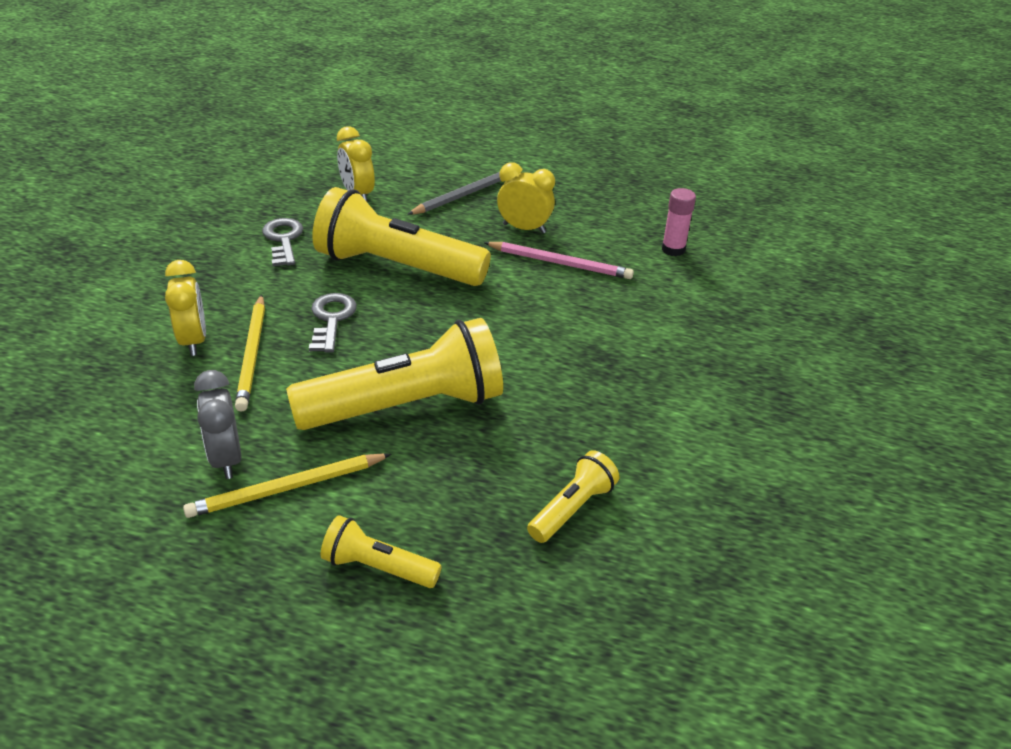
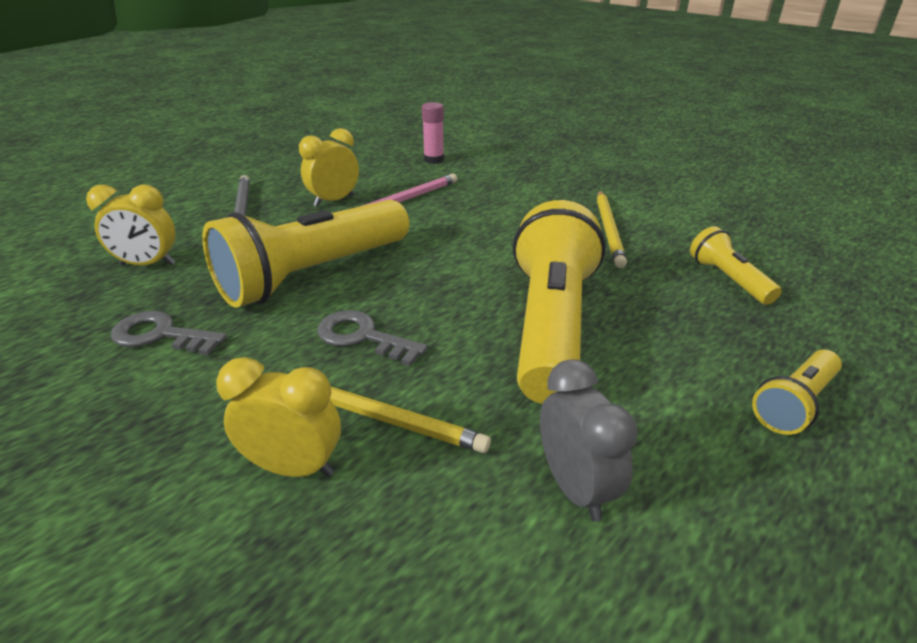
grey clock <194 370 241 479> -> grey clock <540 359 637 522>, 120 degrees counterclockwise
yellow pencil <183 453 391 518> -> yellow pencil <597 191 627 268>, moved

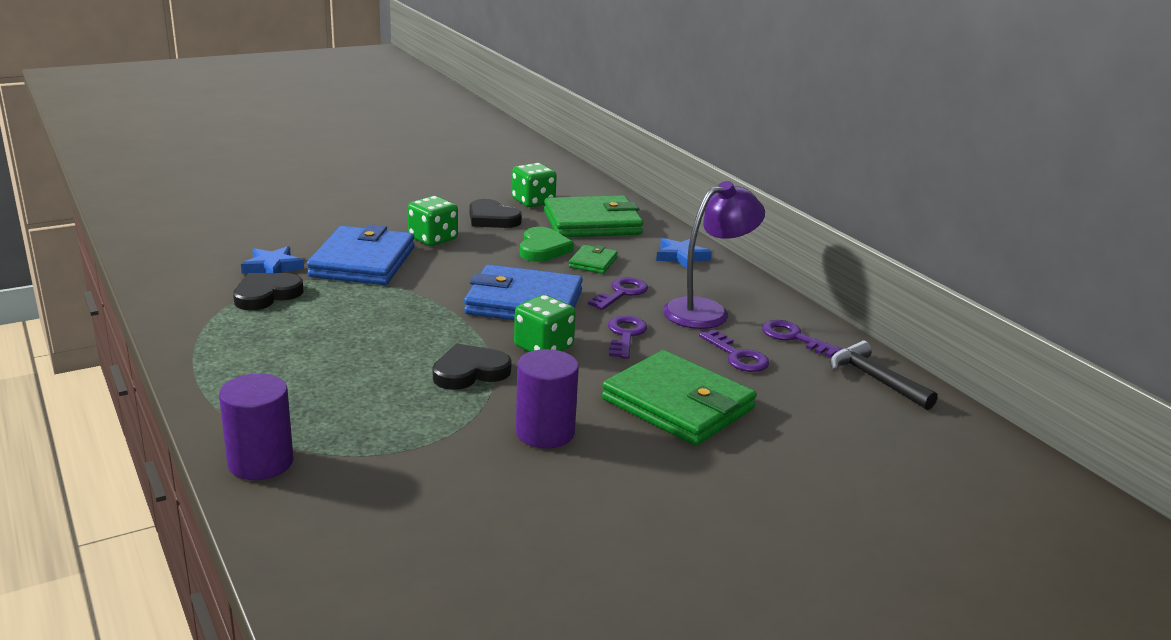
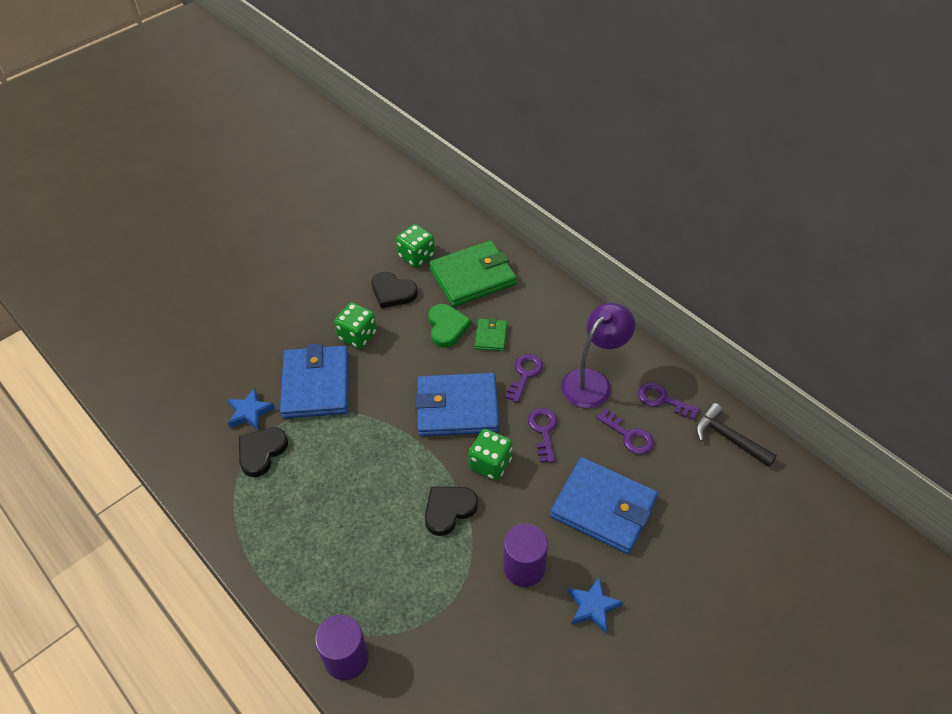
blue star <656 238 712 268> -> blue star <568 576 623 634>, moved
green wallet <602 350 757 446> -> blue wallet <550 457 658 554>

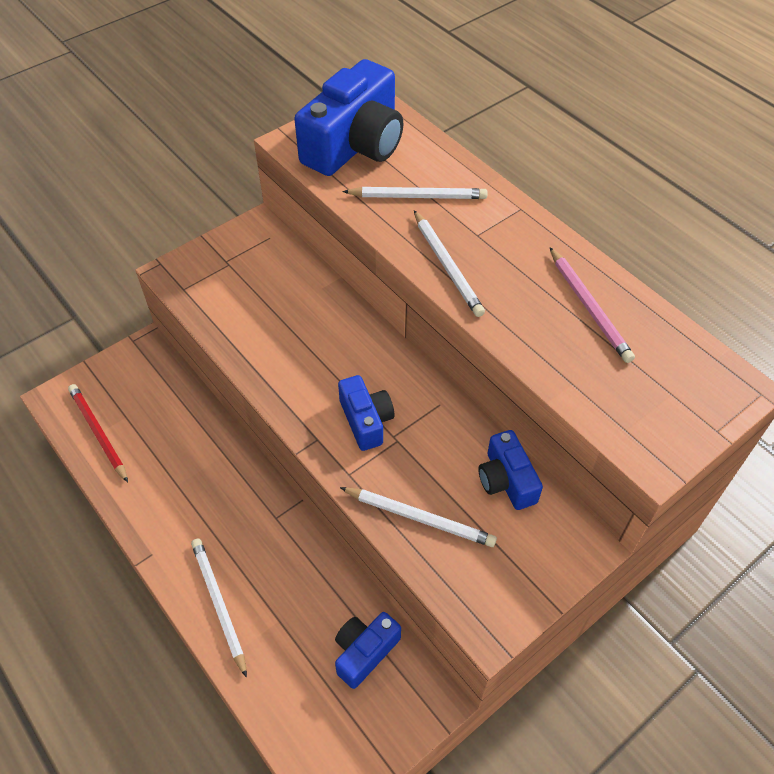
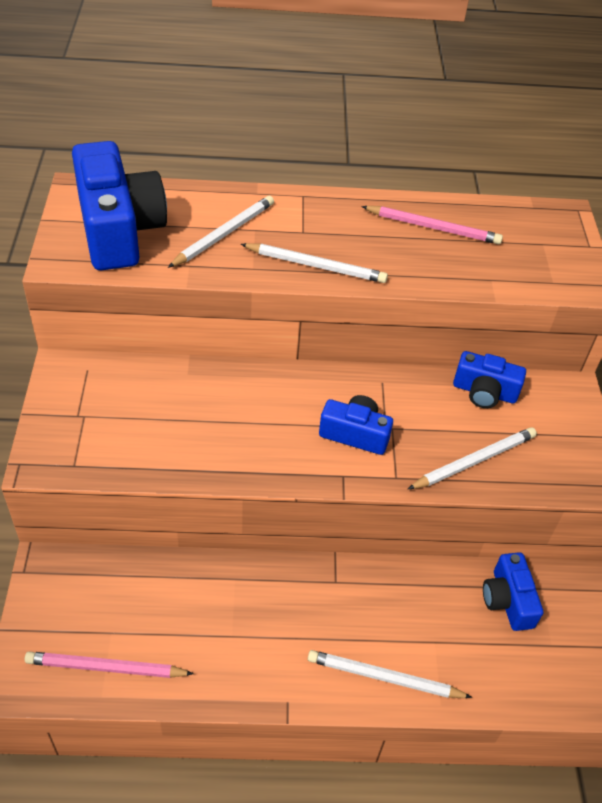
red pencil <68 384 128 482> -> pink pencil <25 651 194 678>

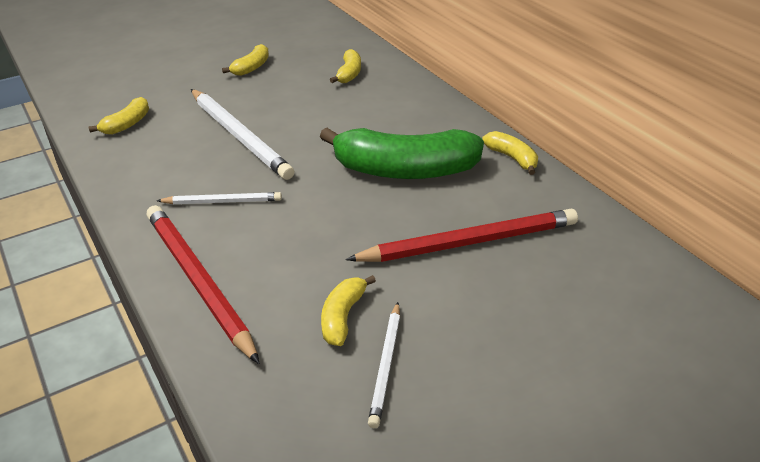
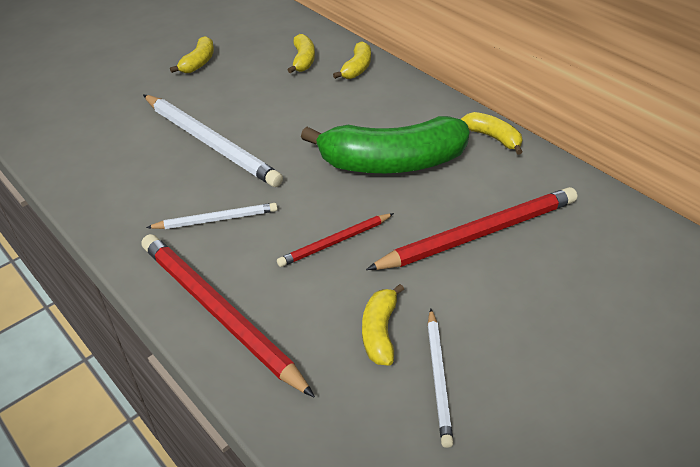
yellow banana <88 97 149 135> -> yellow banana <333 41 371 79>, moved
none -> red pencil <277 213 394 267>

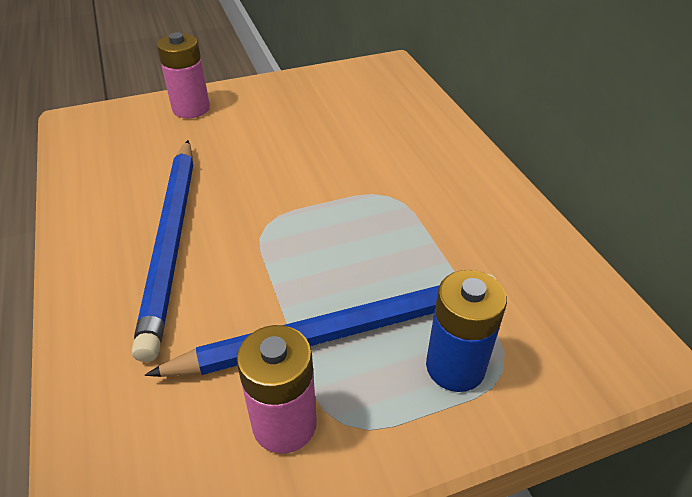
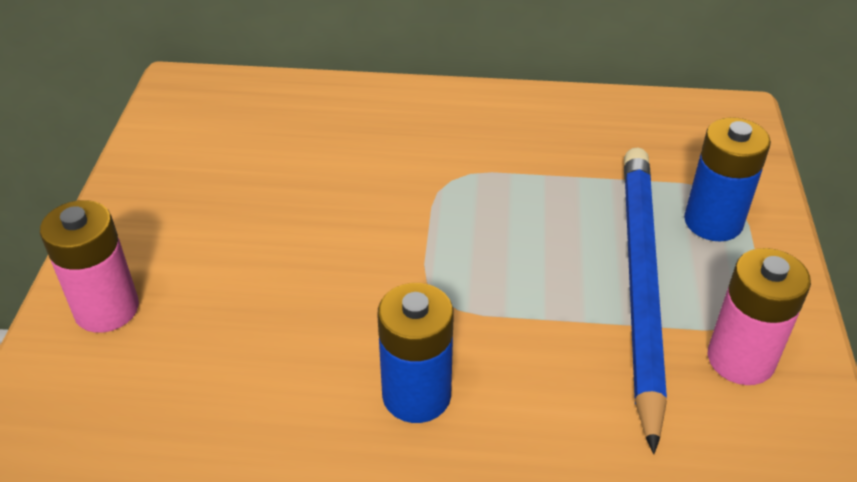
blue pencil <132 140 193 362> -> blue battery <377 283 454 423>

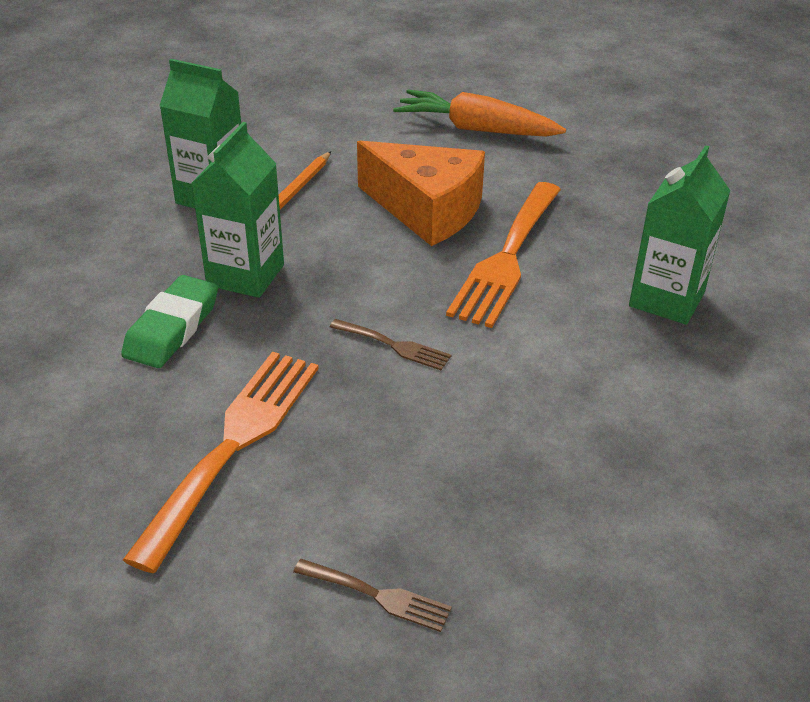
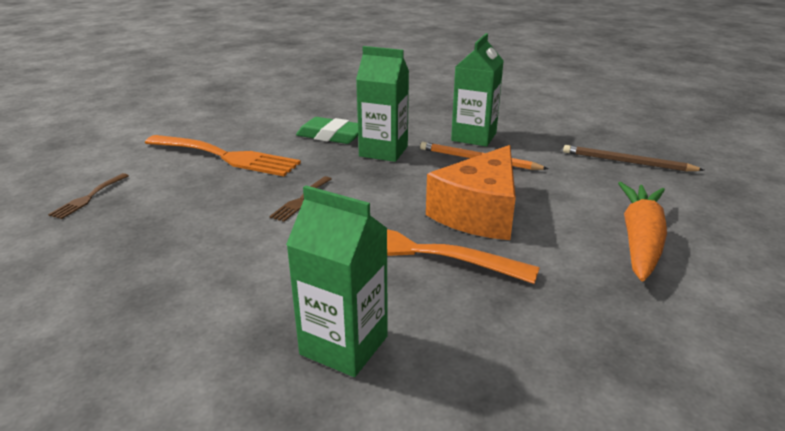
none -> brown pencil <563 145 704 171>

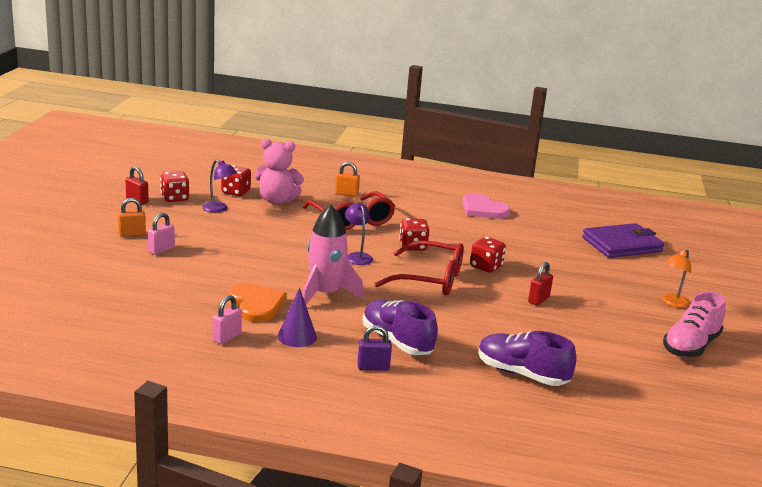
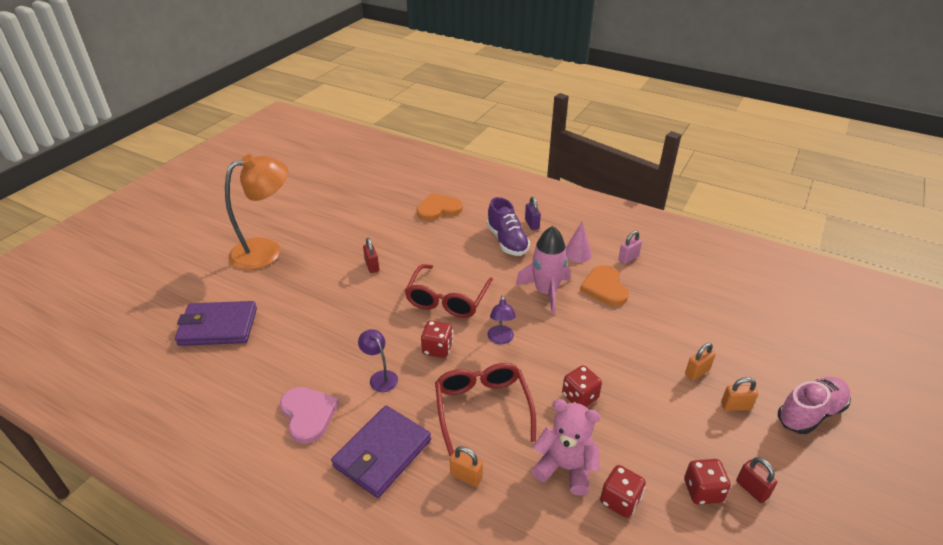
purple lamp <202 159 237 212> -> purple lamp <358 329 398 392>, moved
pink padlock <148 213 175 255> -> orange padlock <685 343 716 381>
red dice <470 237 506 273> -> red dice <562 365 602 407>, moved
red glasses <375 240 464 295> -> red glasses <405 264 493 318>, 105 degrees counterclockwise
orange lamp <662 249 691 308> -> orange lamp <225 154 288 270>, x2.20
red padlock <528 262 553 306> -> red padlock <363 238 379 273>, 75 degrees counterclockwise
purple cone <277 287 317 347> -> pink cone <566 221 592 263>
pink shoe <663 291 726 357> -> pink shoe <778 377 851 434>, moved
purple padlock <357 325 392 371> -> purple padlock <525 197 541 230>, 60 degrees clockwise
purple shoe <478 331 576 386> -> orange heart <416 193 463 221>
none -> purple wallet <331 406 431 498>

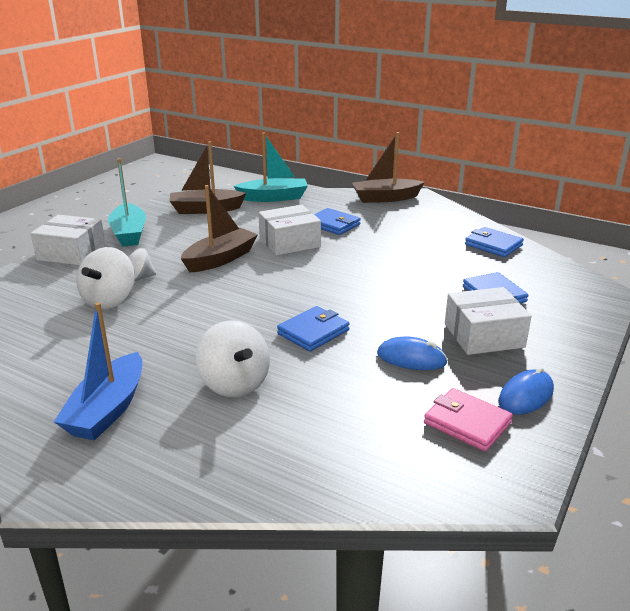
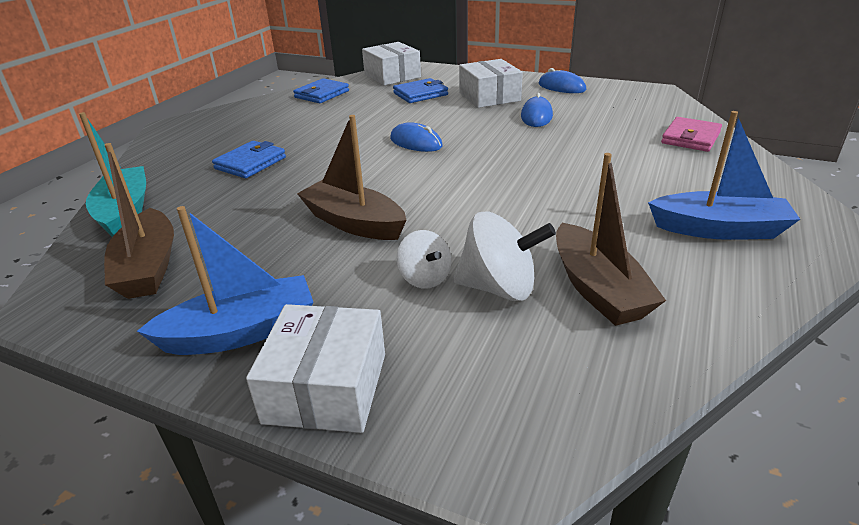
brown boat <352 132 425 203> -> brown boat <556 153 666 326>, moved
turquoise boat <108 158 146 247> -> blue boat <137 206 313 355>
white box <258 205 321 256> -> white box <362 42 421 86>, moved
blue wallet <277 306 350 351> -> none
white spinning top <196 320 270 397> -> none
pink wallet <424 388 513 452> -> pink wallet <661 117 722 152>, moved
none -> blue mouse <390 122 443 152>

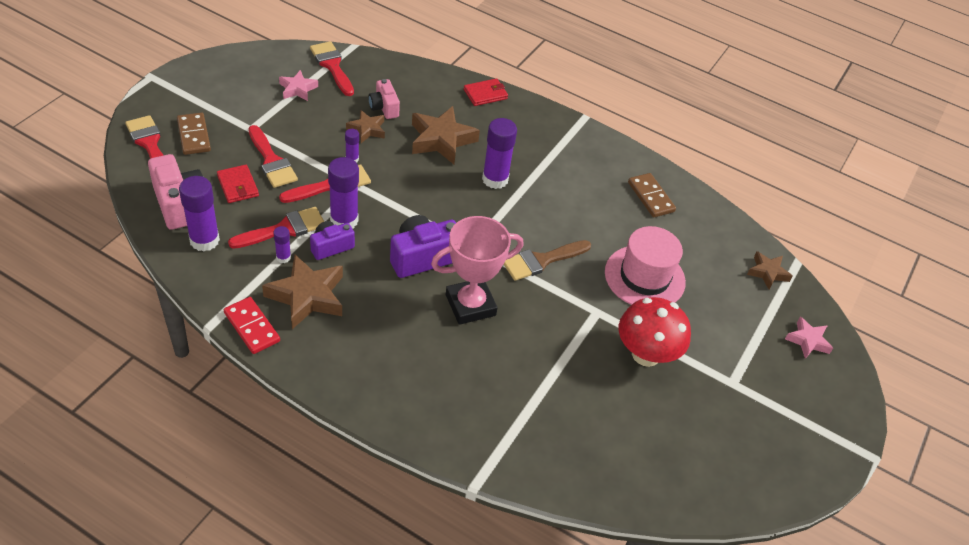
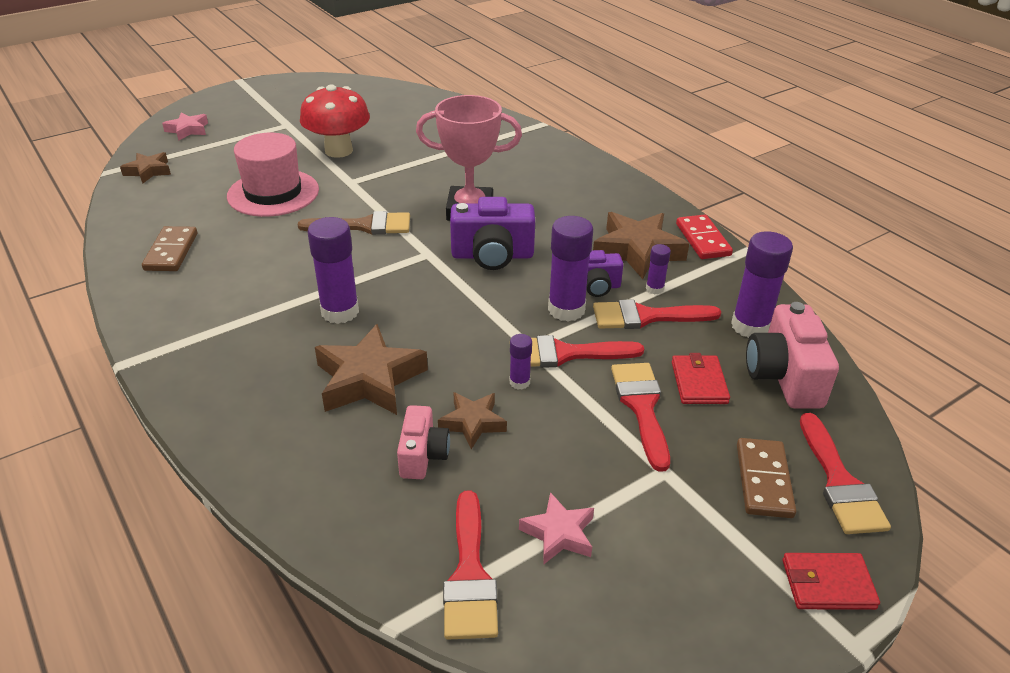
red wallet <464 78 508 106> -> red wallet <782 553 880 610>, moved

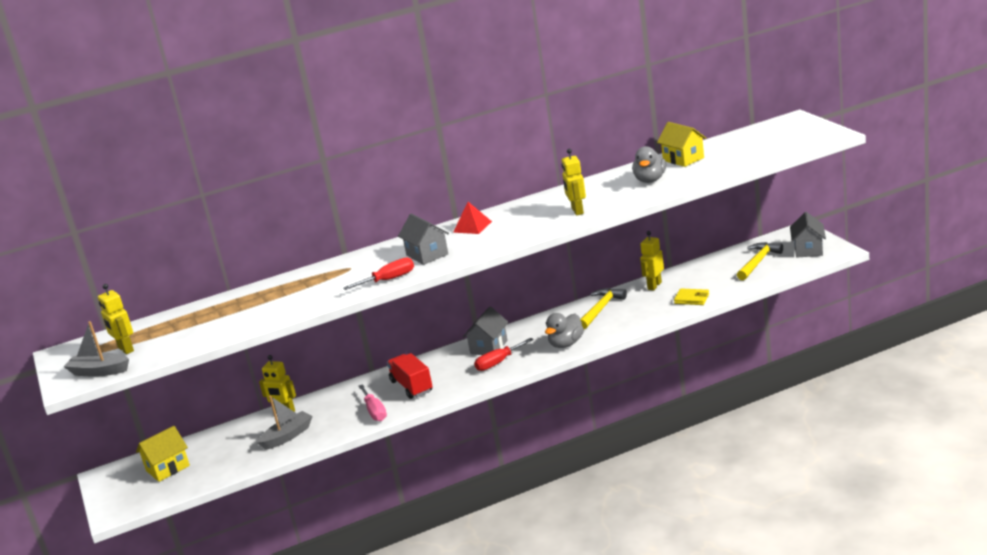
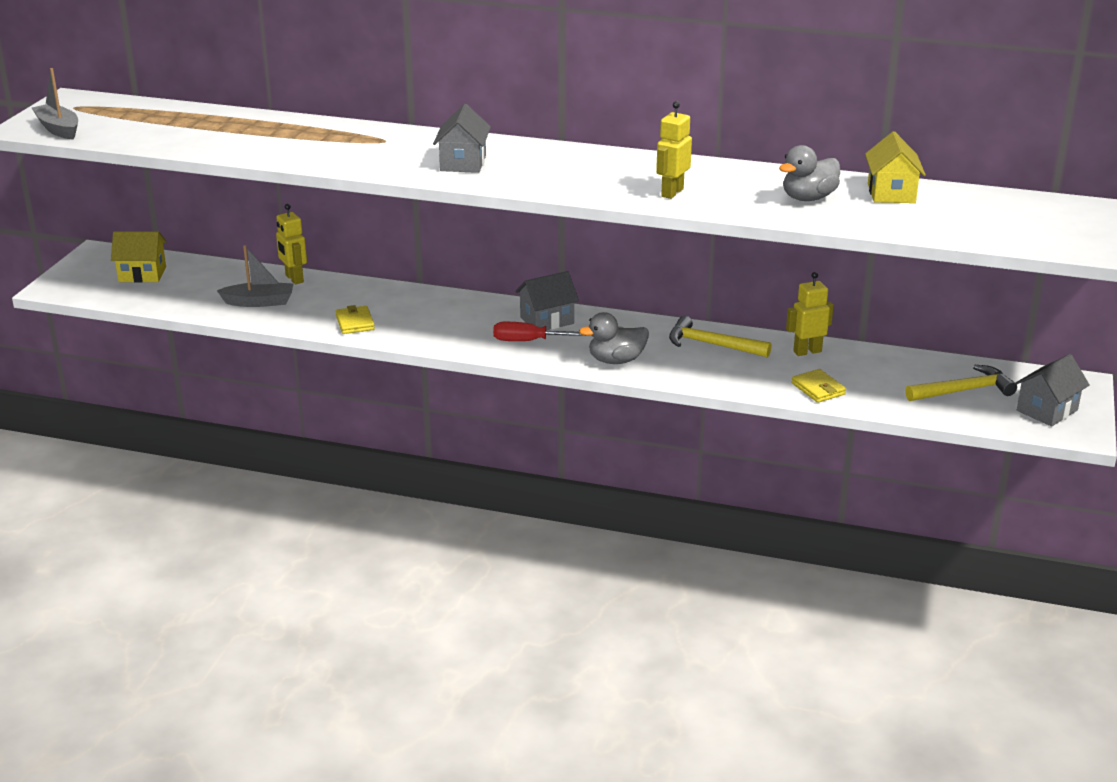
red pyramid <453 202 492 234> -> none
red screwdriver <343 257 414 290> -> none
yellow robot <98 284 134 354> -> none
yellow hammer <580 288 627 330> -> yellow hammer <669 316 772 357>, 135 degrees counterclockwise
red truck <387 353 433 399> -> none
pink screwdriver <358 384 387 421> -> yellow wallet <335 305 375 334>

